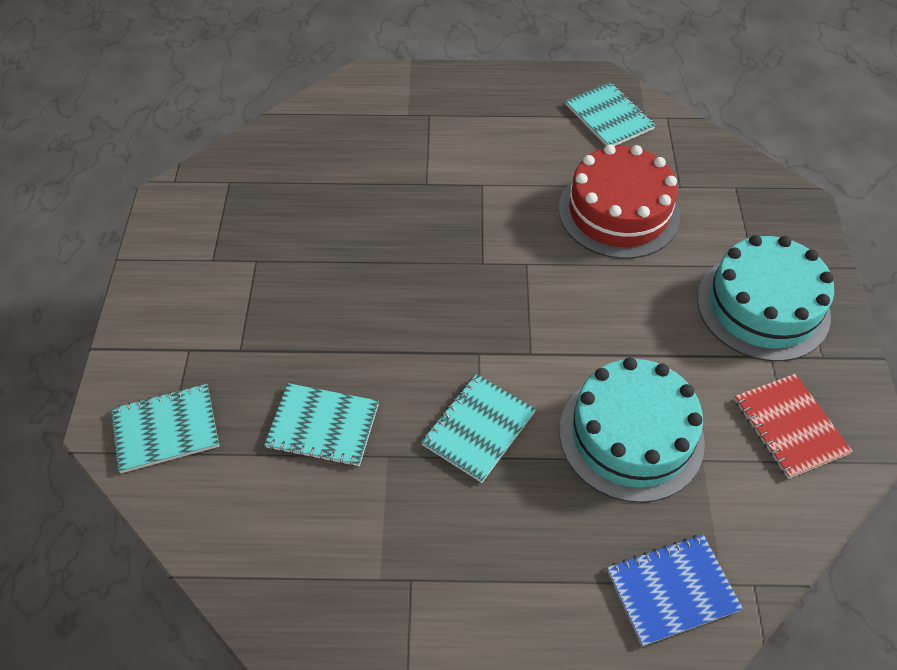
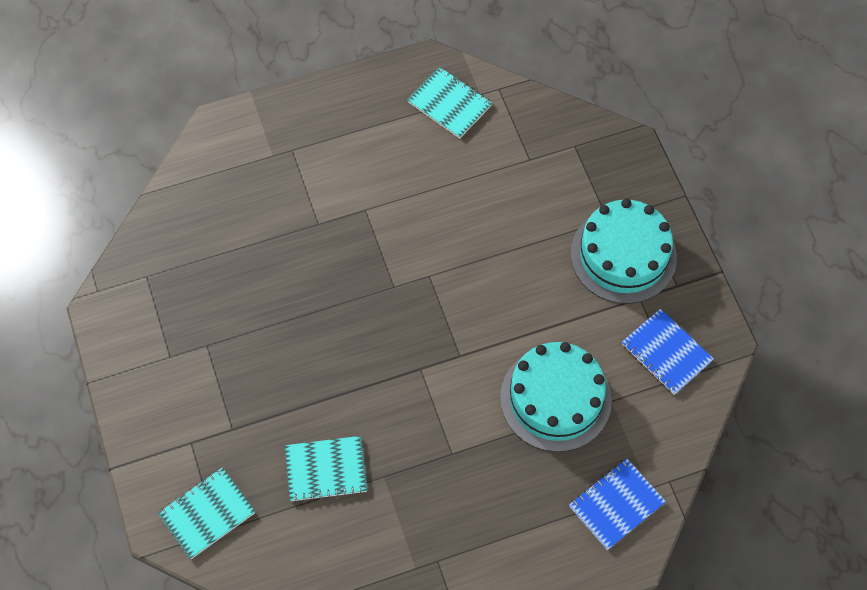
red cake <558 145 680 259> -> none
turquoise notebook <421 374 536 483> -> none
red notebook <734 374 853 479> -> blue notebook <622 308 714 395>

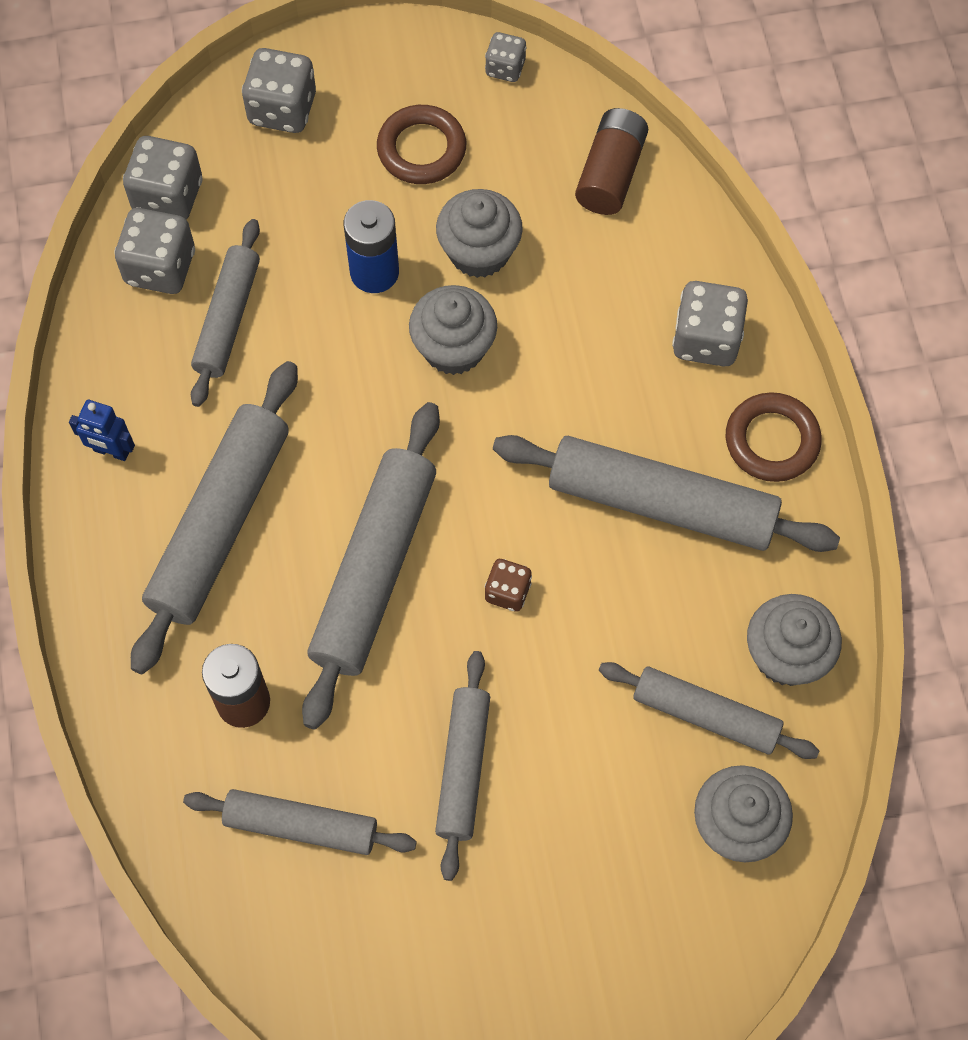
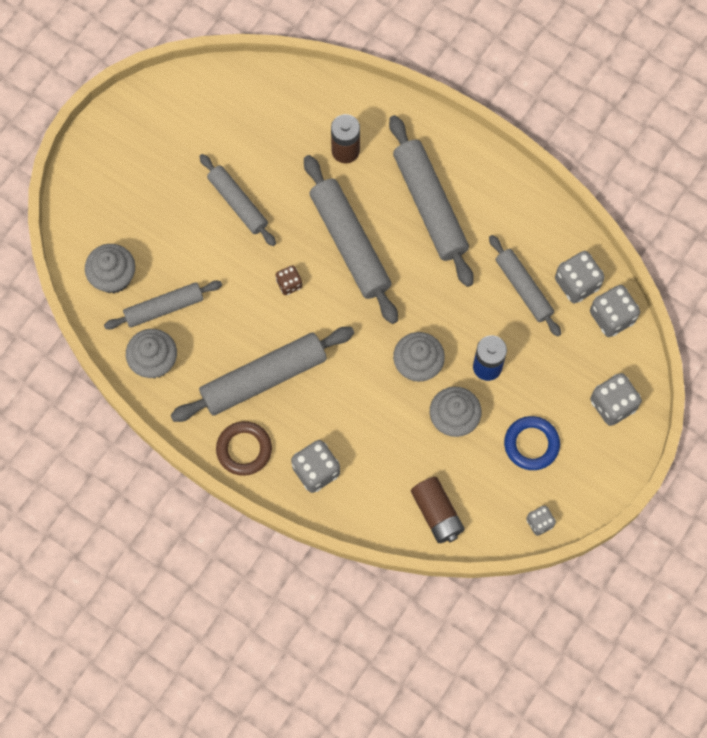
brown ring <377 105 466 184> -> blue ring <504 416 560 470>
blue robot <69 400 135 461> -> none
grey rolling pin <183 789 417 855> -> none

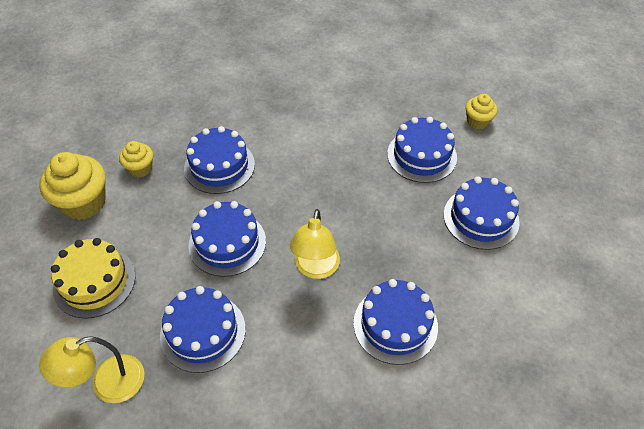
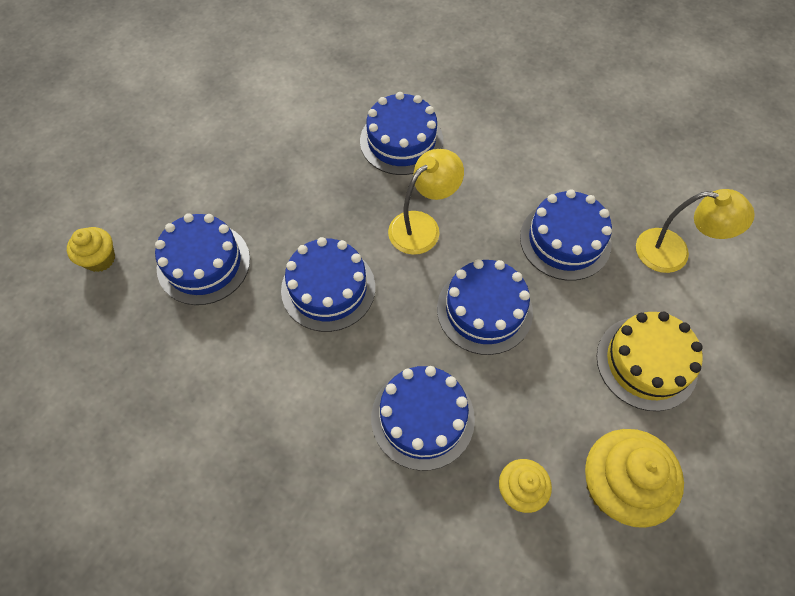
blue cake <444 176 520 250> -> blue cake <281 237 375 332>, moved

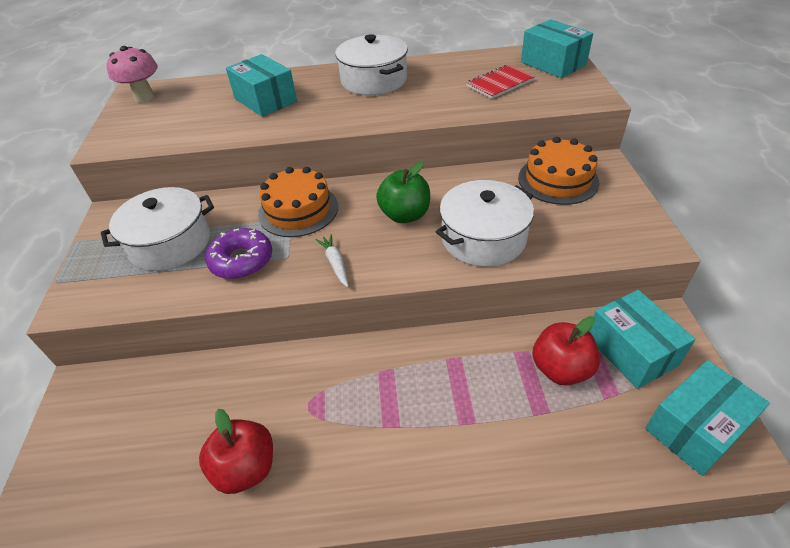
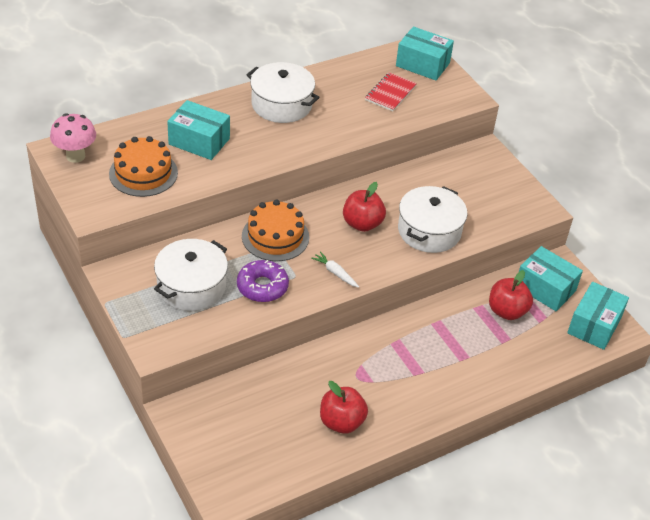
orange cake <518 137 599 205> -> orange cake <109 136 178 197>, moved
green apple <376 162 430 223> -> red apple <343 182 386 232>

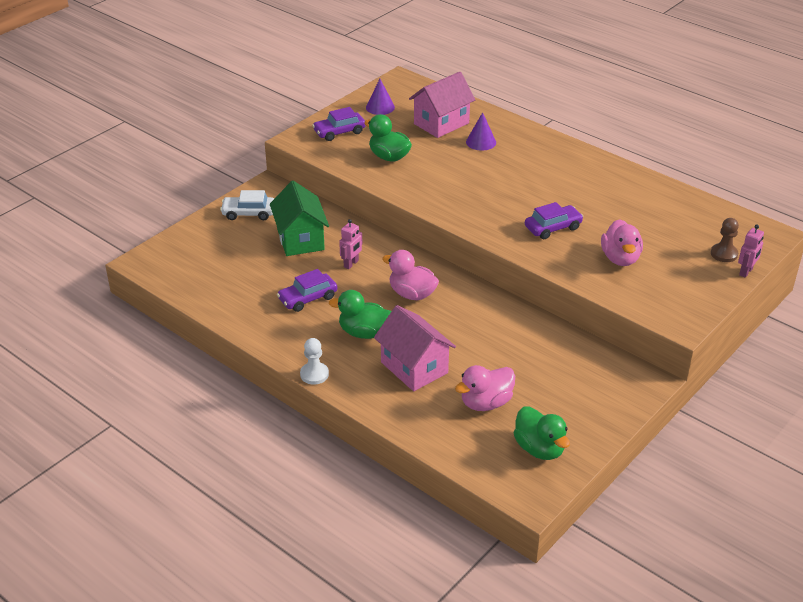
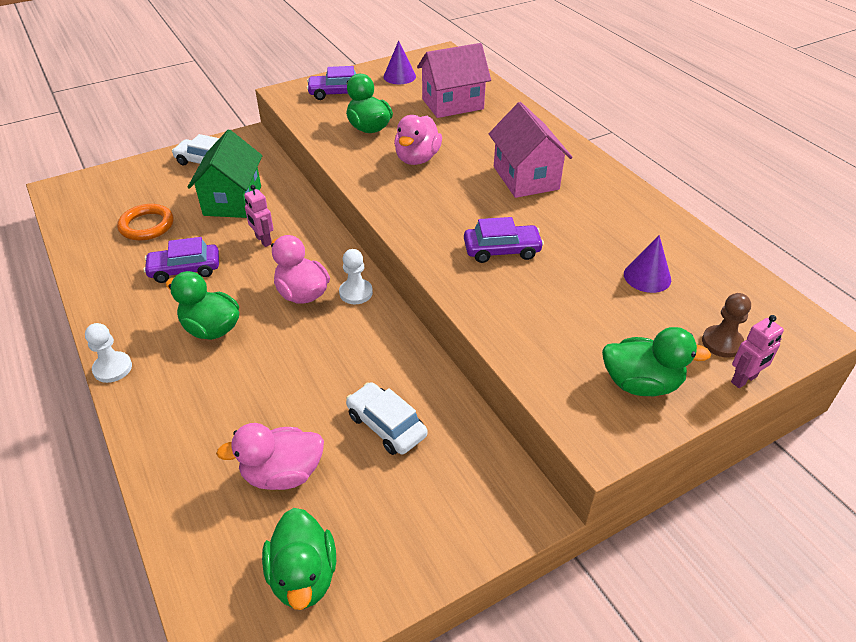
purple cone <466 112 496 151> -> purple cone <624 235 671 293>, moved
pink robot <339 219 362 269> -> pink robot <244 185 274 247>, 90 degrees clockwise
pink duck <601 219 643 266> -> pink duck <394 115 442 165>, moved
pink house <374 305 456 391> -> pink house <489 102 573 198>, moved
none -> orange ring <117 204 174 241>
none -> white pawn <339 249 373 304>
none -> green duck <602 327 711 396>
none -> white car <346 382 427 455>

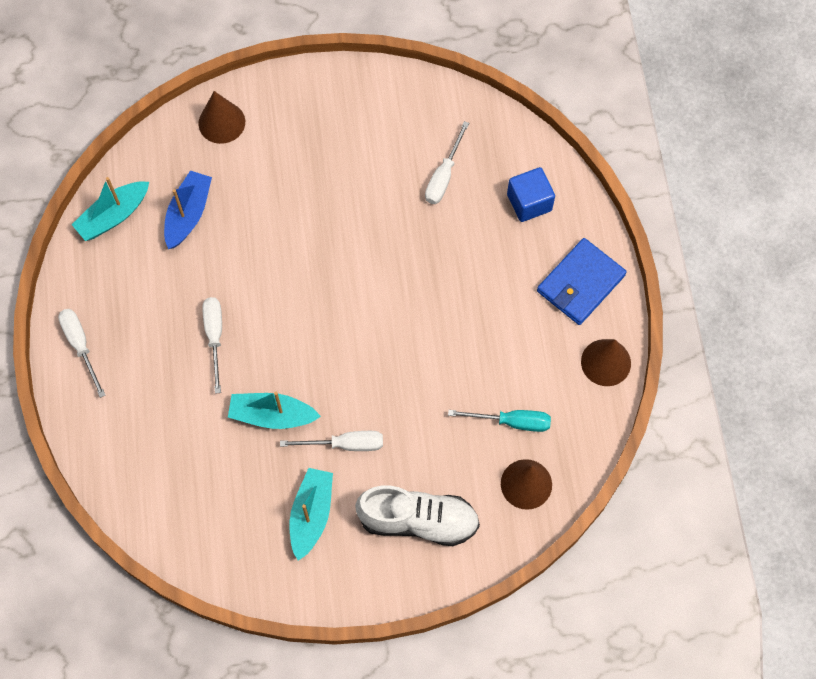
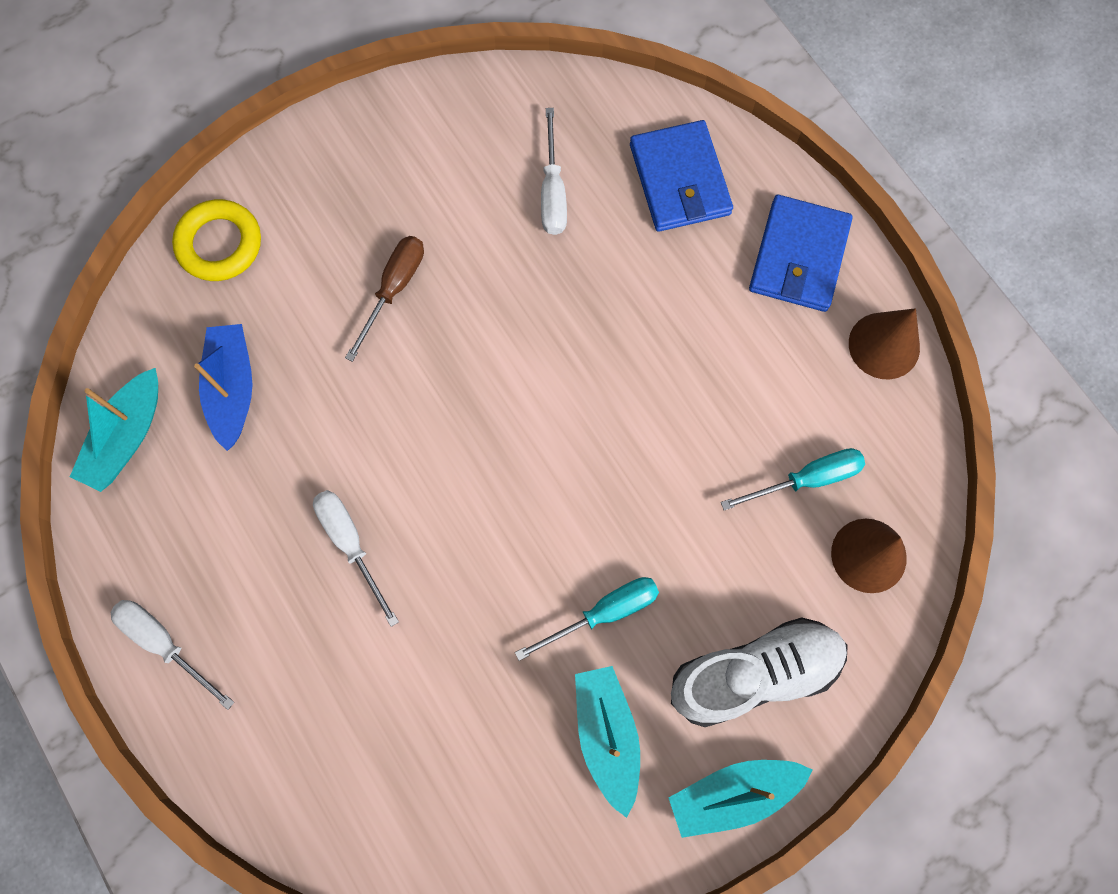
brown cone <198 91 245 144> -> yellow ring <172 199 261 281>
blue cube <507 167 555 222> -> blue wallet <630 120 733 232>
turquoise boat <228 392 321 429> -> turquoise boat <669 760 813 838>, moved
white screwdriver <280 431 383 451> -> turquoise screwdriver <515 577 659 661>
none -> brown screwdriver <345 236 424 362>

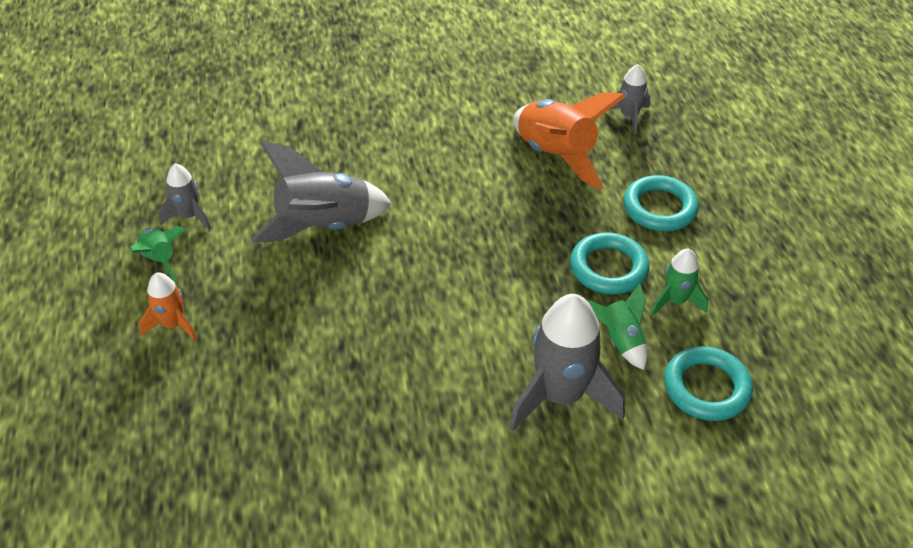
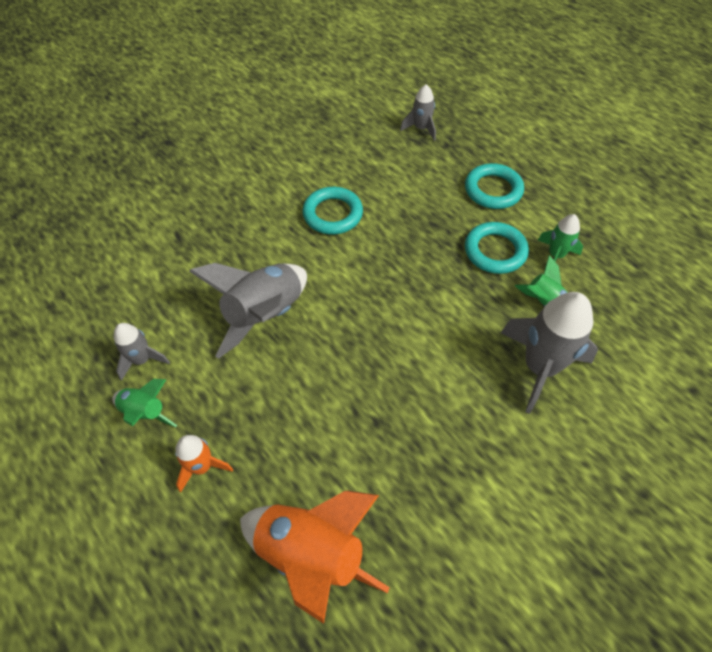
orange rocket <513 92 626 190> -> orange rocket <240 491 390 624>, moved
turquoise ring <664 346 753 421> -> turquoise ring <302 187 363 235>, moved

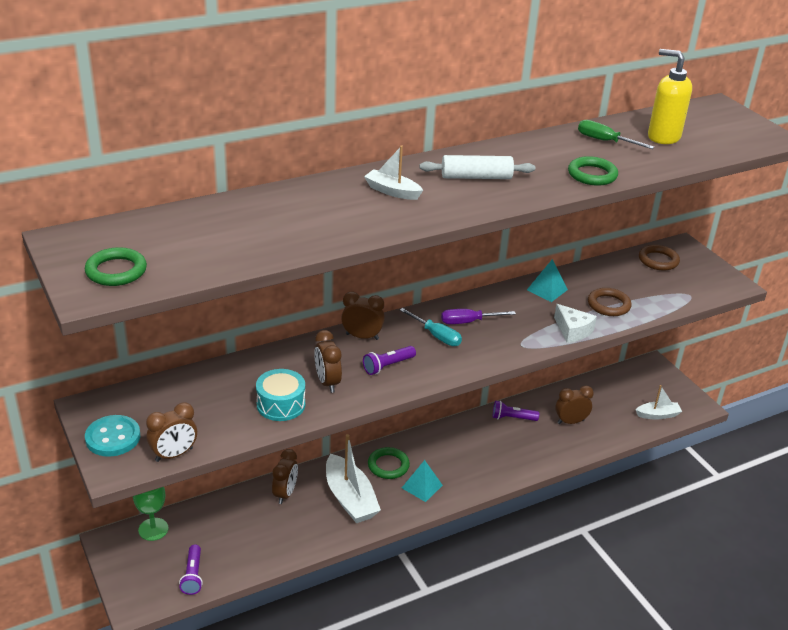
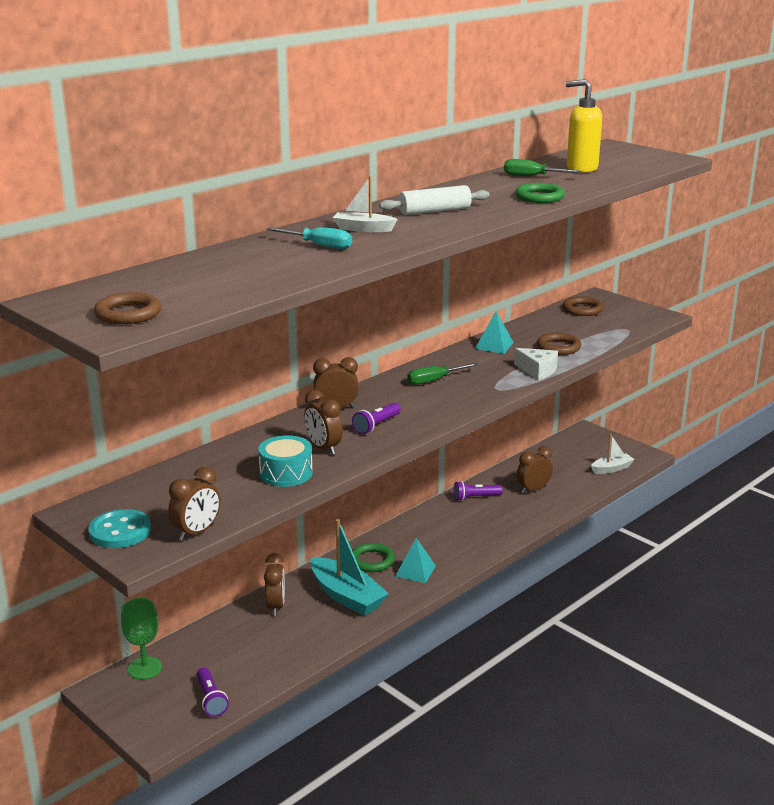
green ring <85 247 147 286> -> brown ring <94 292 161 324>
turquoise screwdriver <400 308 462 346> -> turquoise screwdriver <266 227 352 249>, moved
purple screwdriver <441 309 516 324> -> green screwdriver <407 363 479 385>
white boat <326 434 381 523> -> turquoise boat <310 519 389 616>

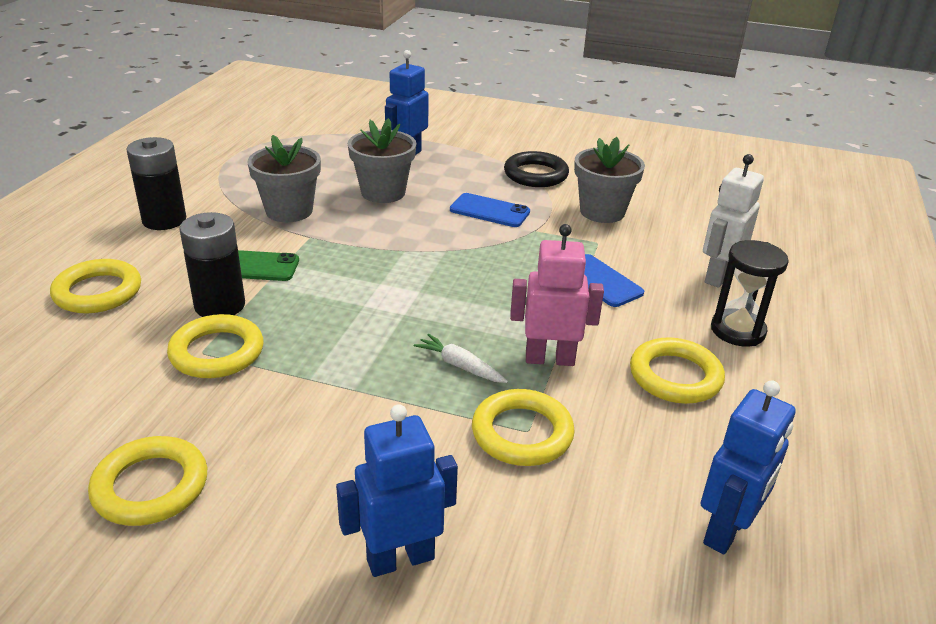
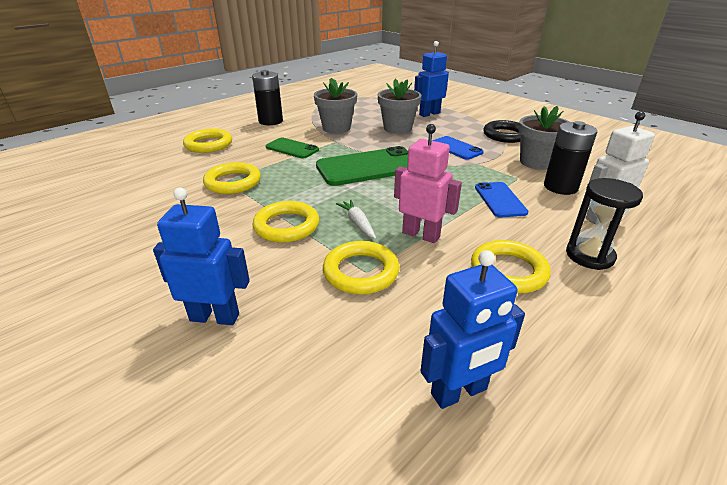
black battery <179 212 245 317> -> black battery <544 121 597 195>, moved
yellow ring <88 436 207 526> -> yellow ring <252 201 319 243>, moved
none -> green phone <316 146 408 186>

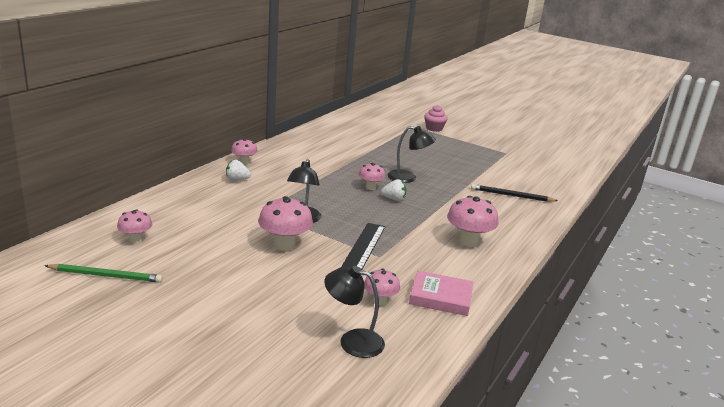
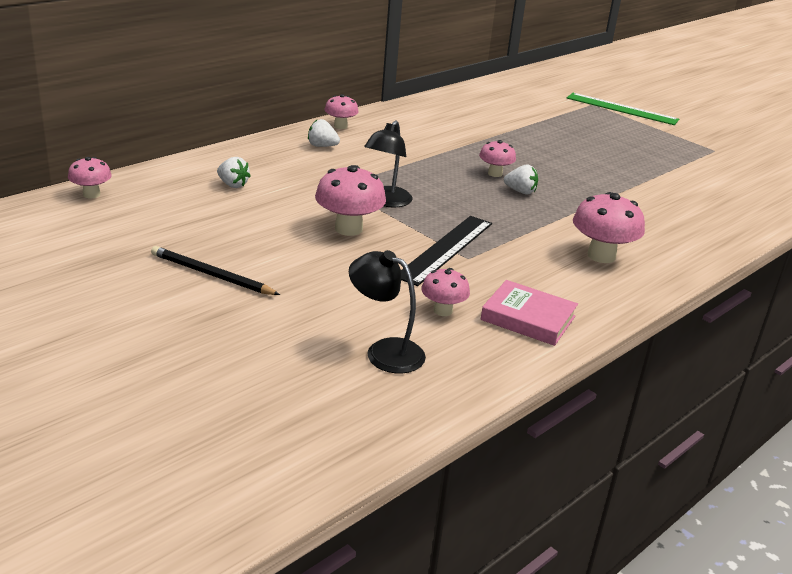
pink cupcake <424 105 448 132> -> green ruler <567 93 679 125>
black lamp <388 126 436 183> -> none
black pencil <471 184 558 202> -> black pencil <151 246 280 295>, moved
pink mushroom <117 209 152 243> -> pink mushroom <68 157 112 198>, moved
green pencil <45 264 163 283> -> none
none -> white strawberry <217 157 251 188>

